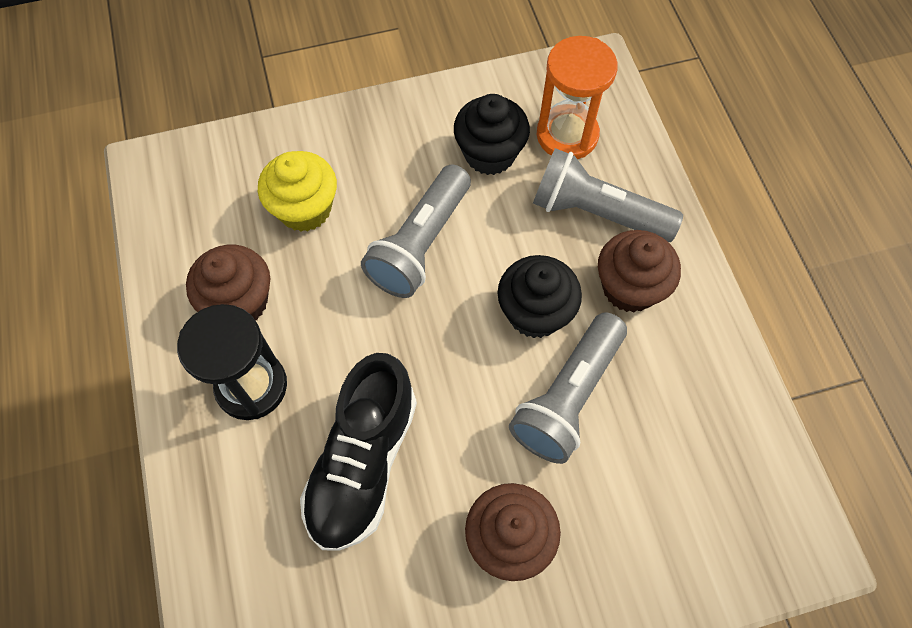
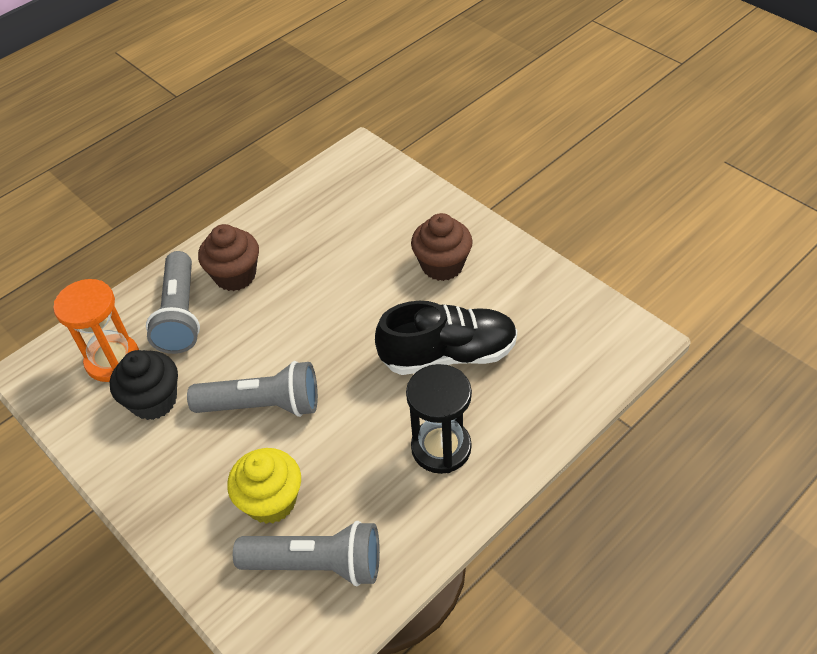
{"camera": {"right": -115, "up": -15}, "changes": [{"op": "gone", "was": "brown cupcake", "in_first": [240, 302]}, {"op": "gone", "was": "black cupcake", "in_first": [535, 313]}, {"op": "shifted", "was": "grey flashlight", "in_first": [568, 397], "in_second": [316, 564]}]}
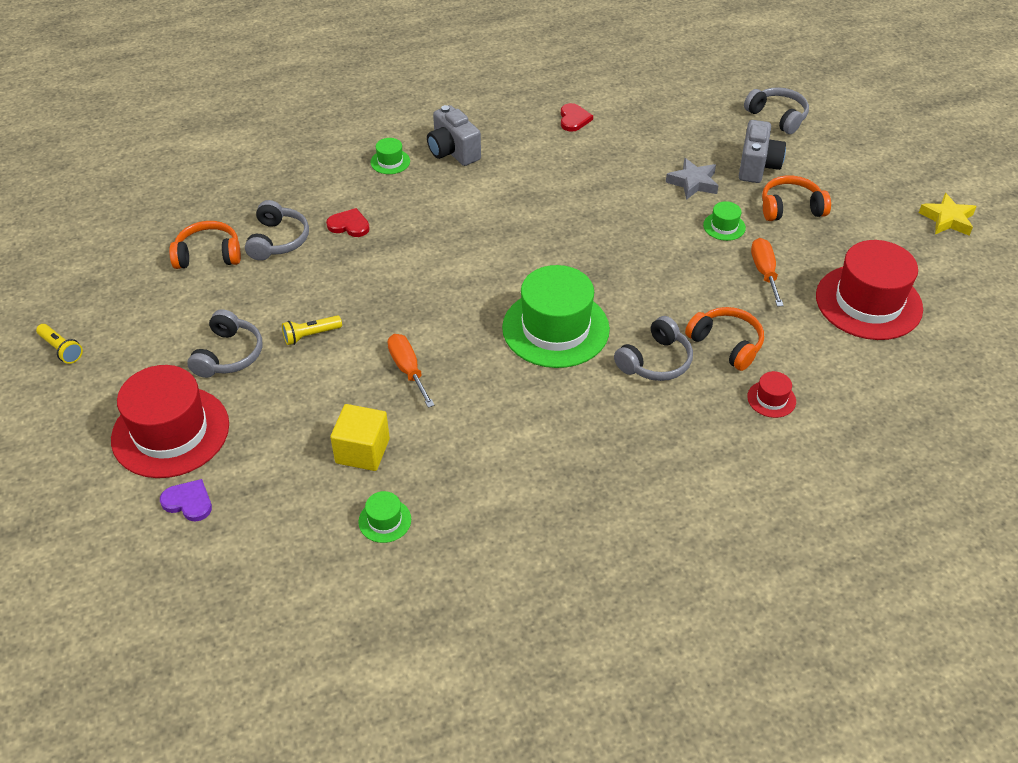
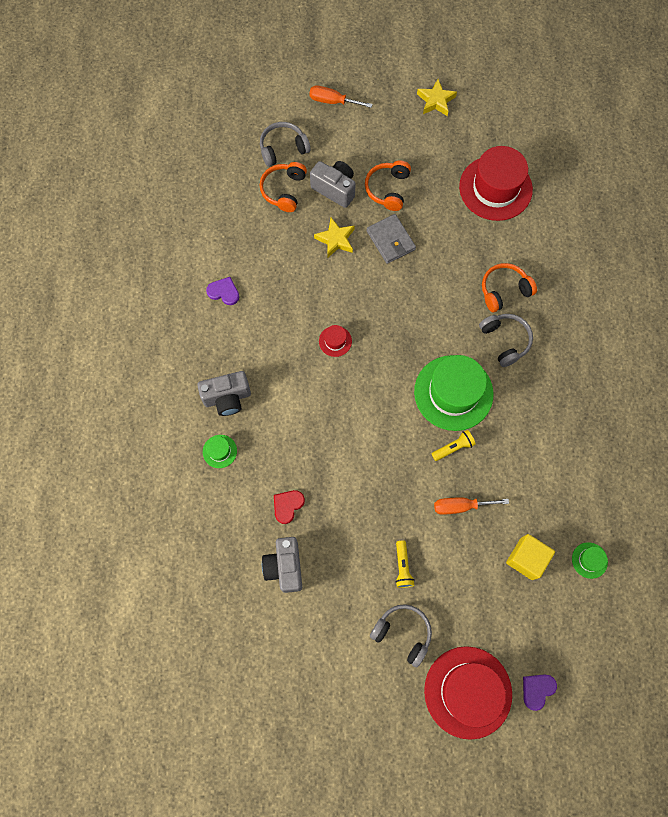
{"camera": {"right": -70, "up": 25}, "changes": [{"op": "repainted", "was": "red heart", "now": "purple heart", "in_first": [574, 119], "in_second": [224, 292]}, {"op": "repainted", "was": "grey star", "now": "yellow star", "in_first": [693, 183], "in_second": [335, 240]}, {"op": "swapped", "was": "grey headphones", "now": "grey camera", "in_first": [278, 240], "in_second": [284, 567]}, {"op": "swapped", "was": "green hat", "now": "grey wallet", "in_first": [724, 226], "in_second": [390, 240]}, {"op": "shifted", "was": "orange headphones", "in_first": [208, 255], "in_second": [284, 190]}, {"op": "shifted", "was": "orange screwdriver", "in_first": [764, 272], "in_second": [332, 101]}, {"op": "shifted", "was": "yellow flashlight", "in_first": [61, 349], "in_second": [453, 448]}, {"op": "shifted", "was": "red hat", "in_first": [771, 399], "in_second": [335, 341]}]}
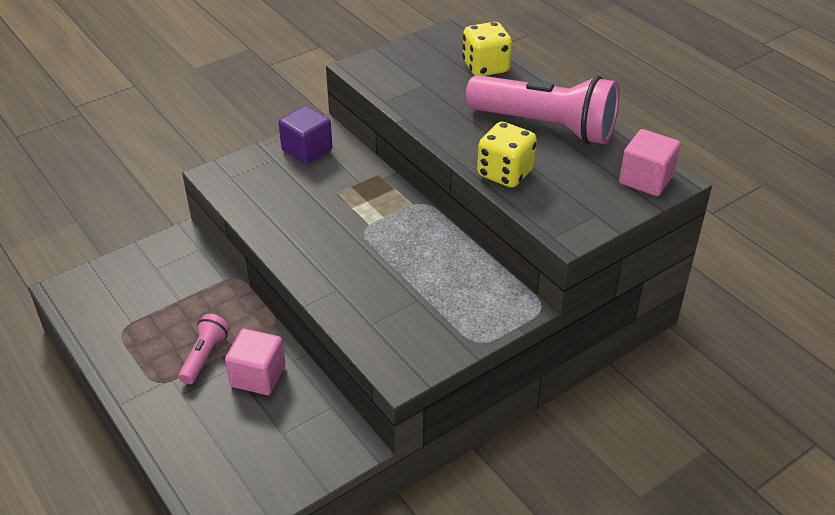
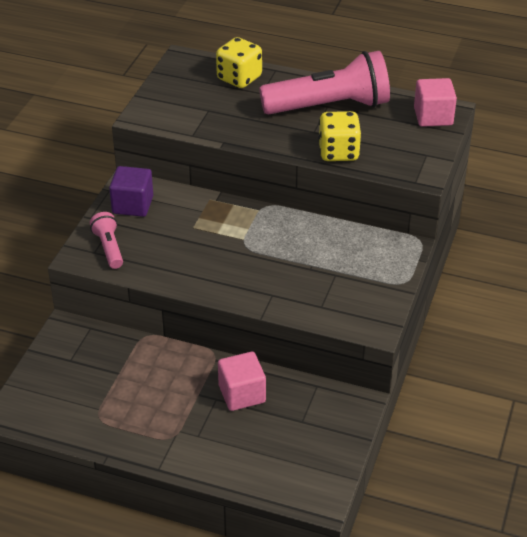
{"camera": {"right": -35, "up": 0}, "changes": [{"op": "shifted", "was": "pink flashlight", "in_first": [205, 356], "in_second": [109, 248]}]}
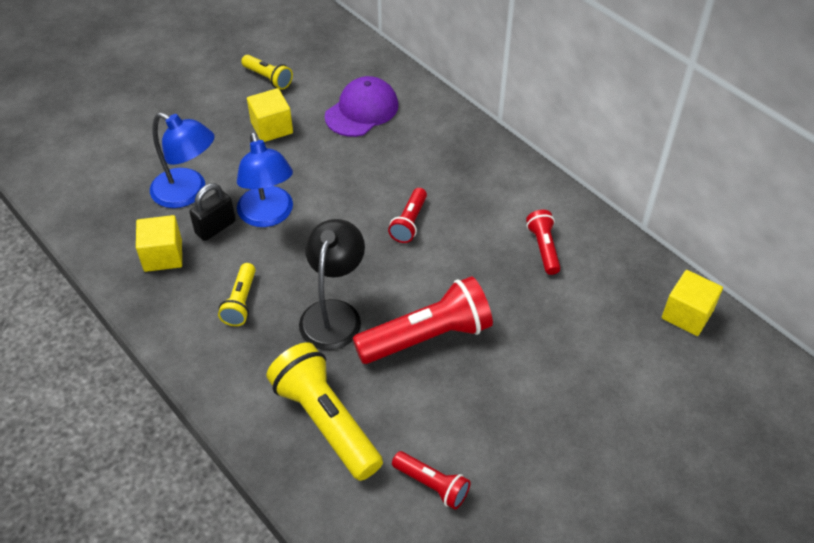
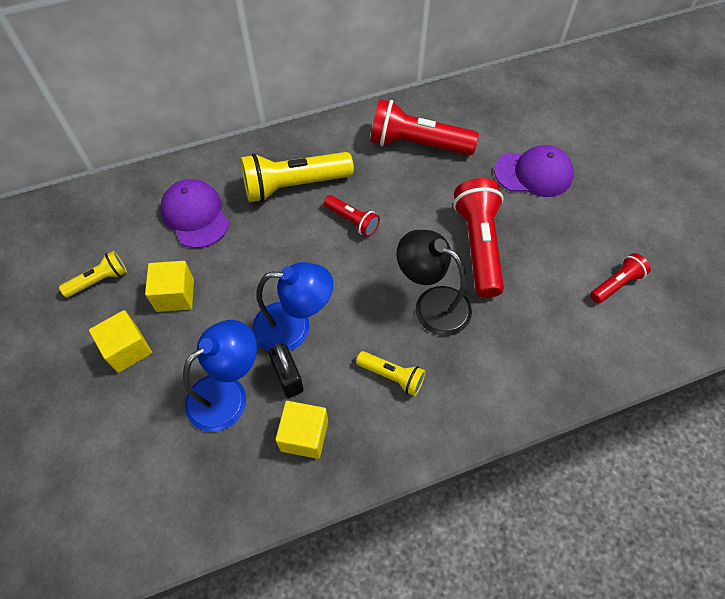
{"camera": {"right": -70, "up": 10}, "changes": [{"op": "scaled", "was": "red flashlight", "in_first": [543, 248], "in_second": [417, 144], "ratio": 1.89}, {"op": "shifted", "was": "yellow cube", "in_first": [687, 314], "in_second": [127, 349]}, {"op": "shifted", "was": "yellow flashlight", "in_first": [326, 421], "in_second": [294, 185]}, {"op": "new", "now": "purple cap", "in_second": [533, 173]}]}
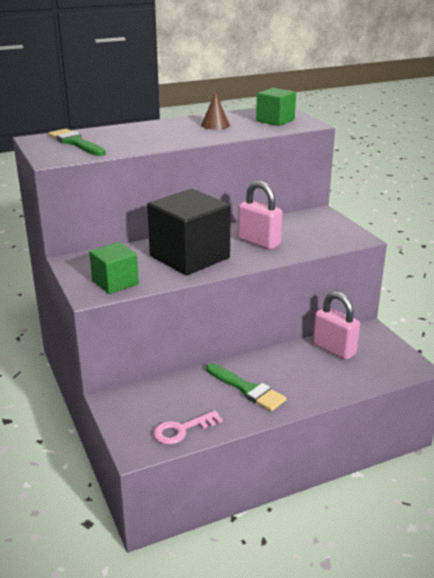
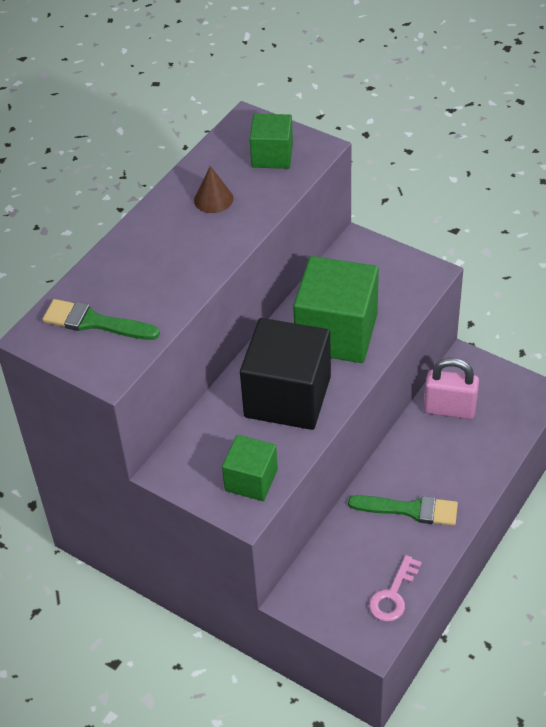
{"camera": {"right": -30, "up": 20}, "changes": [{"op": "swapped", "was": "pink padlock", "now": "green cube", "in_first": [259, 242], "in_second": [336, 333]}]}
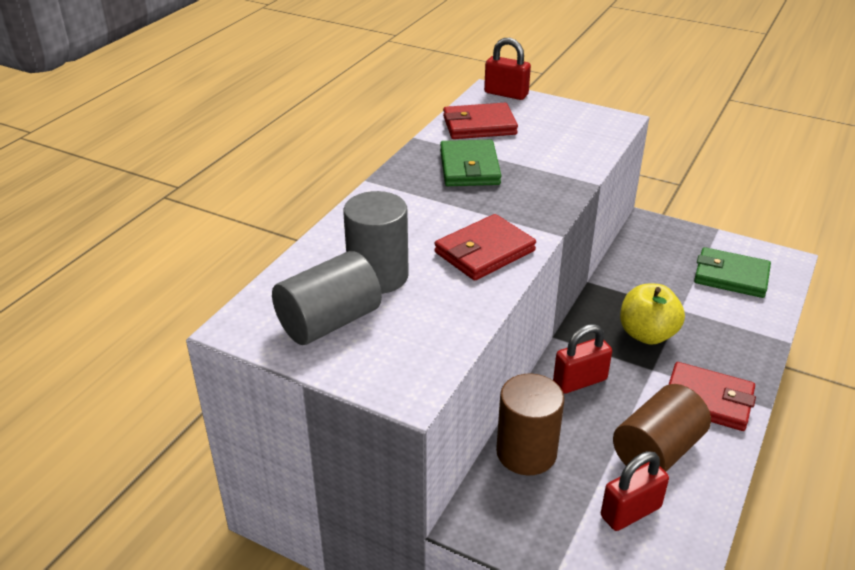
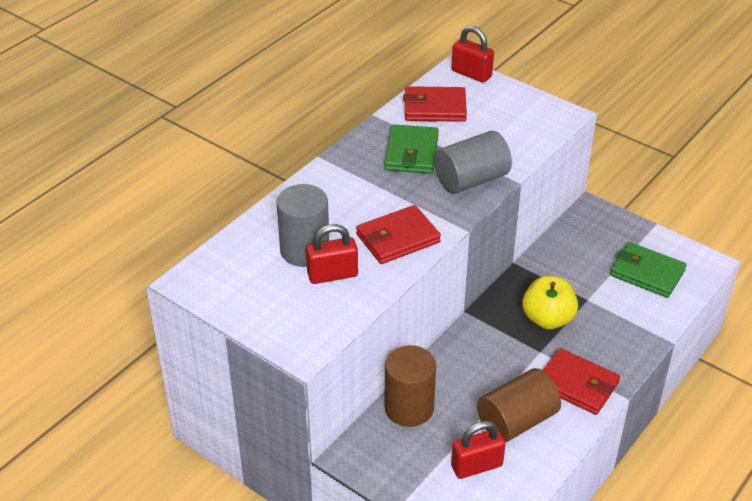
{"camera": {"right": 10, "up": 5}, "changes": [{"op": "shifted", "was": "grey cylinder", "in_first": [329, 322], "in_second": [471, 180]}, {"op": "shifted", "was": "red padlock", "in_first": [580, 381], "in_second": [332, 275]}]}
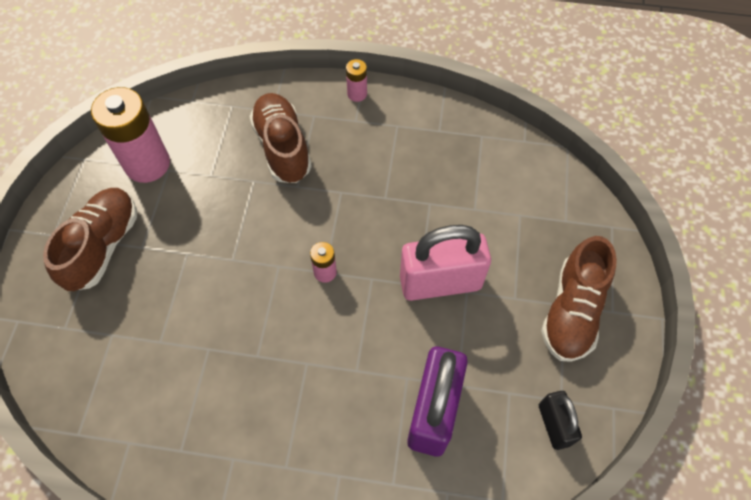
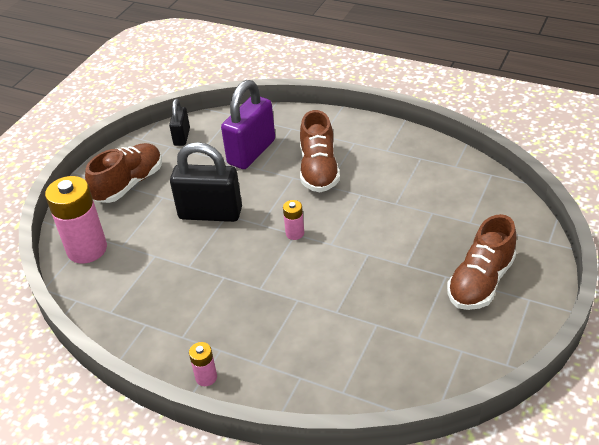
{"camera": {"right": -160, "up": -20}, "changes": [{"op": "shifted", "was": "pink battery", "in_first": [147, 164], "in_second": [87, 249]}, {"op": "shifted", "was": "brown shoe", "in_first": [282, 147], "in_second": [319, 170]}, {"op": "repainted", "was": "pink padlock", "now": "black padlock", "in_first": [440, 282], "in_second": [210, 213]}]}
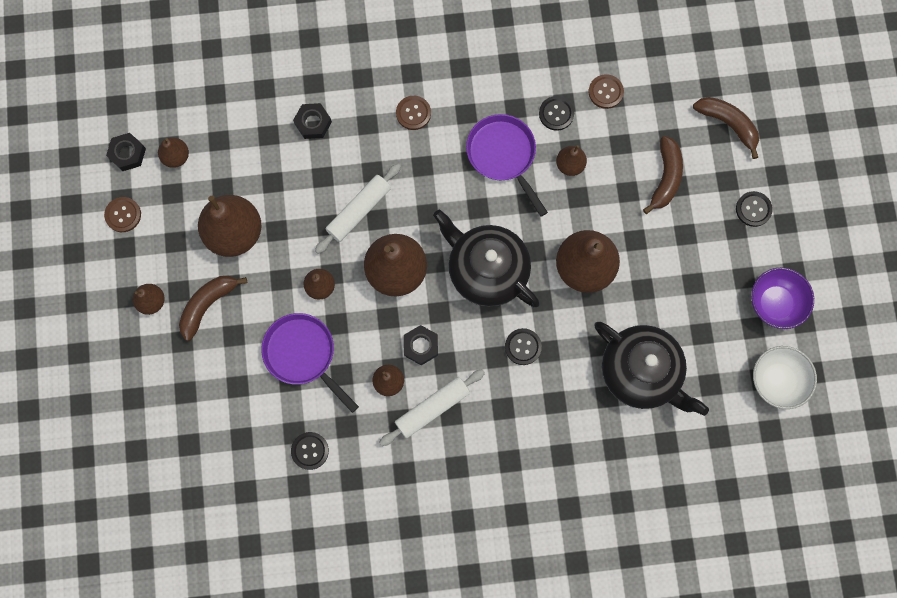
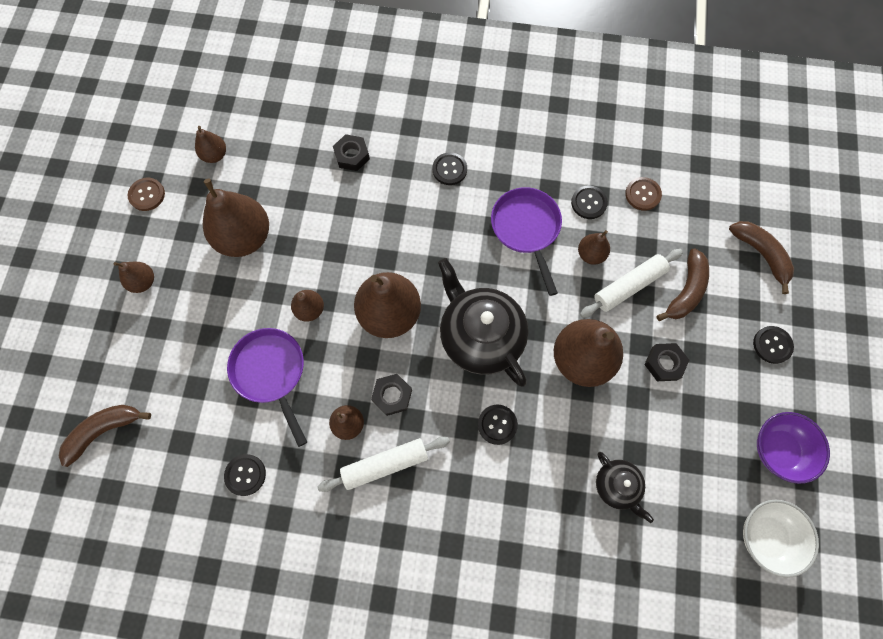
{"camera": {"right": 15, "up": -5}, "changes": [{"op": "repainted", "was": "brown button", "now": "black button", "in_first": [413, 113], "in_second": [449, 169]}, {"op": "shifted", "was": "black nut", "in_first": [127, 154], "in_second": [664, 363]}, {"op": "shifted", "was": "white rolling pin", "in_first": [359, 211], "in_second": [629, 286]}, {"op": "shifted", "was": "brown banana", "in_first": [208, 305], "in_second": [104, 431]}, {"op": "scaled", "was": "black teapot", "in_first": [641, 372], "in_second": [617, 486], "ratio": 0.52}]}
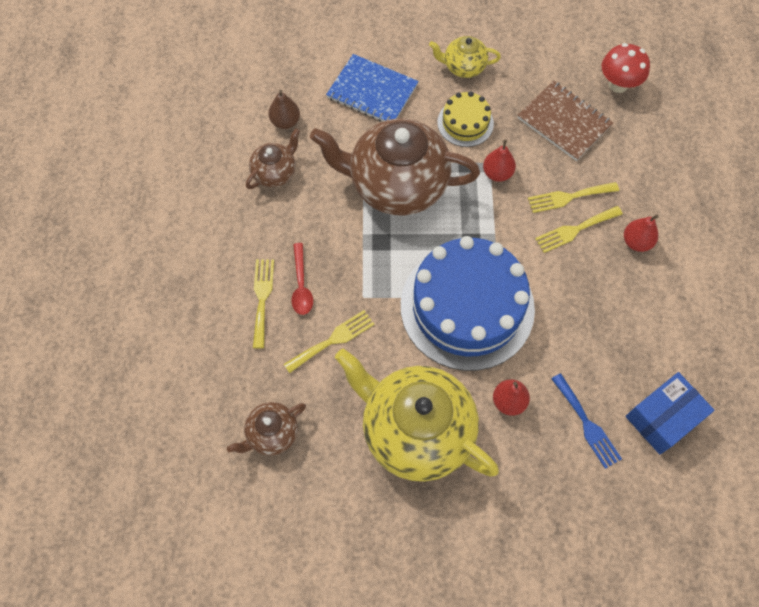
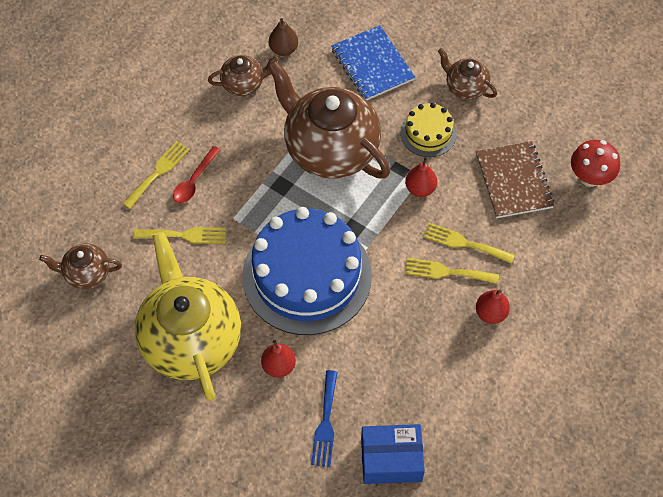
{"camera": {"right": 35, "up": -5}, "changes": [{"op": "repainted", "was": "yellow teapot", "now": "brown teapot", "in_first": [463, 67], "in_second": [465, 87]}]}
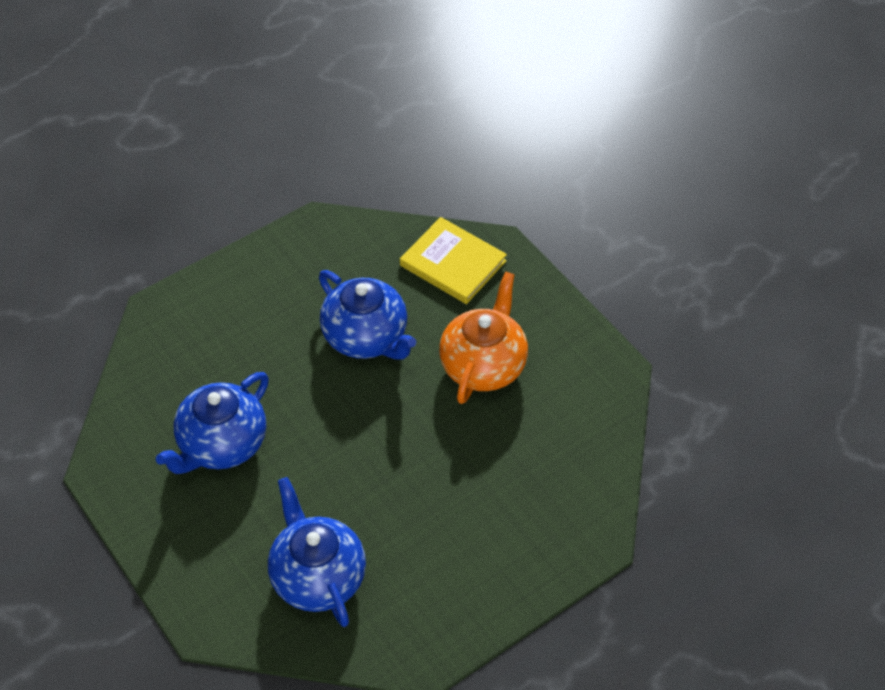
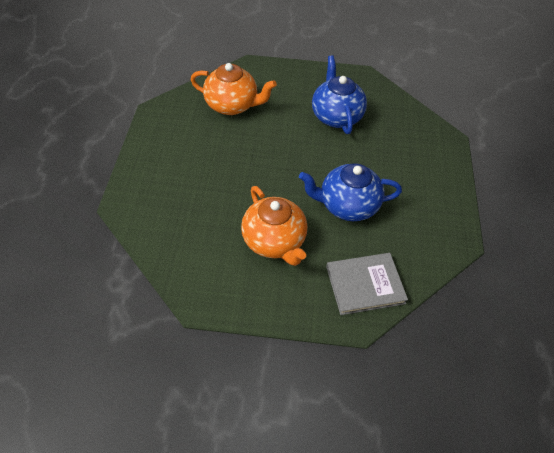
{"camera": {"right": 130, "up": 0}, "changes": [{"op": "repainted", "was": "yellow book", "now": "grey book", "in_first": [453, 263], "in_second": [365, 285]}, {"op": "repainted", "was": "blue teapot", "now": "orange teapot", "in_first": [317, 577], "in_second": [232, 105]}]}
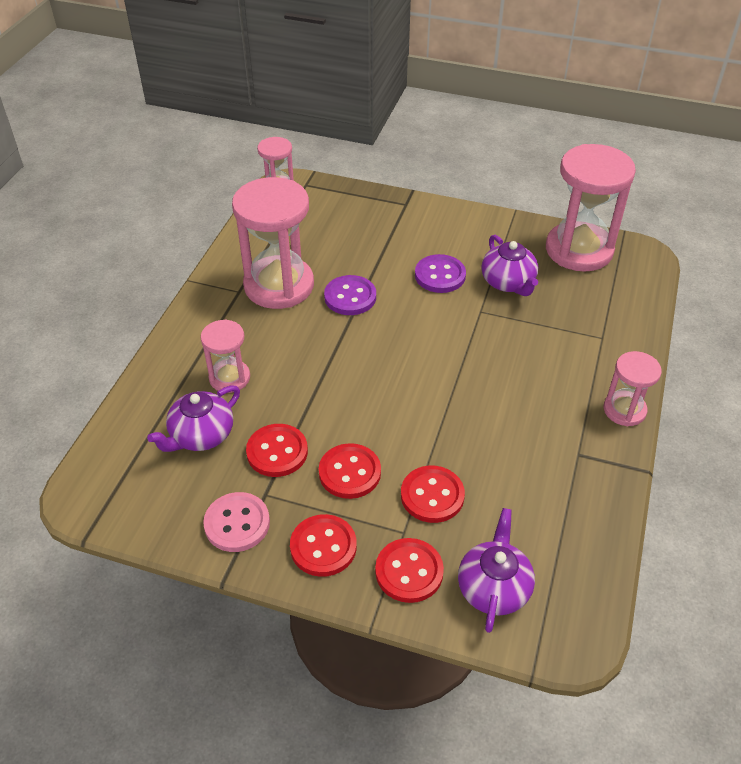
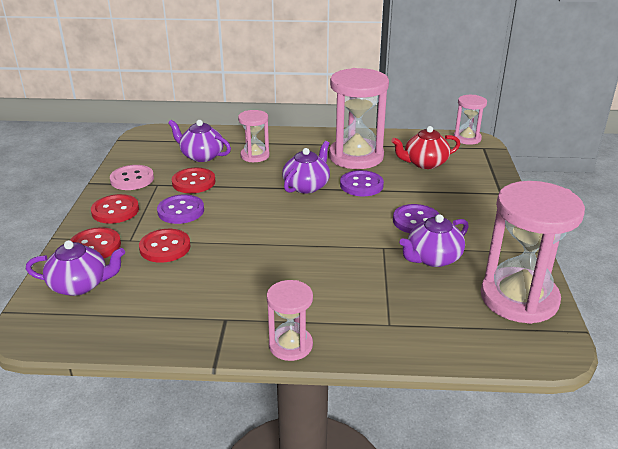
{"camera": {"right": 75, "up": -15}, "changes": [{"op": "repainted", "was": "red button", "now": "purple button", "in_first": [350, 472], "in_second": [181, 211]}, {"op": "new", "now": "red teapot", "in_second": [424, 163]}, {"op": "new", "now": "purple teapot", "in_second": [306, 186]}]}
